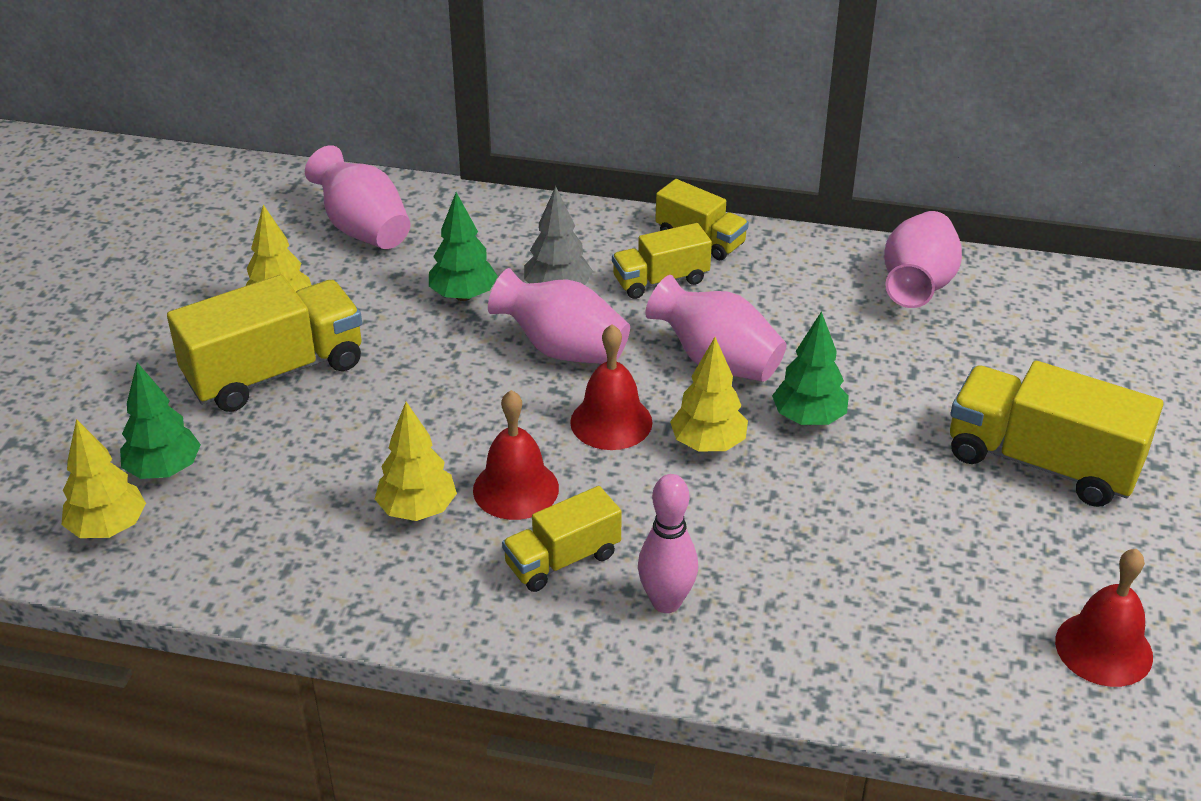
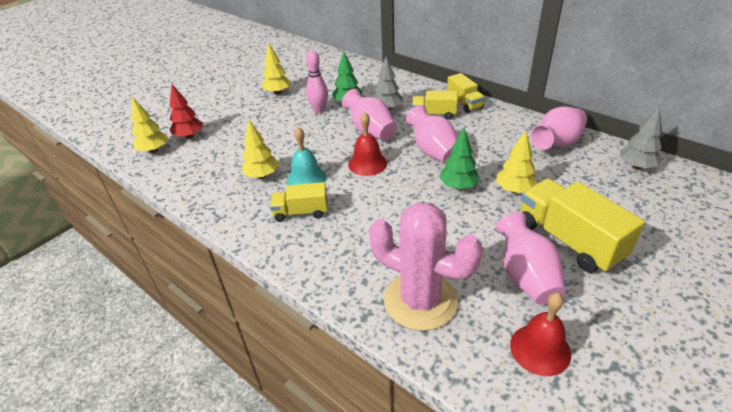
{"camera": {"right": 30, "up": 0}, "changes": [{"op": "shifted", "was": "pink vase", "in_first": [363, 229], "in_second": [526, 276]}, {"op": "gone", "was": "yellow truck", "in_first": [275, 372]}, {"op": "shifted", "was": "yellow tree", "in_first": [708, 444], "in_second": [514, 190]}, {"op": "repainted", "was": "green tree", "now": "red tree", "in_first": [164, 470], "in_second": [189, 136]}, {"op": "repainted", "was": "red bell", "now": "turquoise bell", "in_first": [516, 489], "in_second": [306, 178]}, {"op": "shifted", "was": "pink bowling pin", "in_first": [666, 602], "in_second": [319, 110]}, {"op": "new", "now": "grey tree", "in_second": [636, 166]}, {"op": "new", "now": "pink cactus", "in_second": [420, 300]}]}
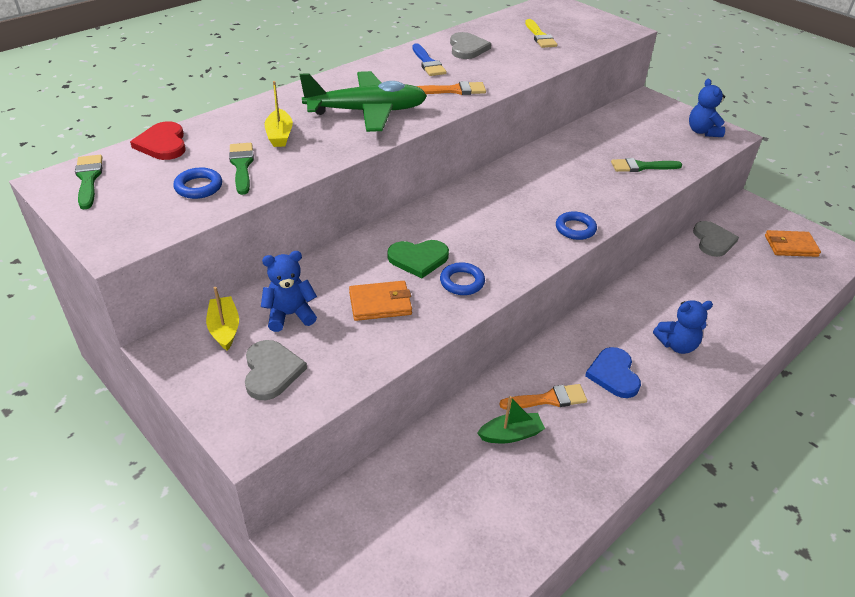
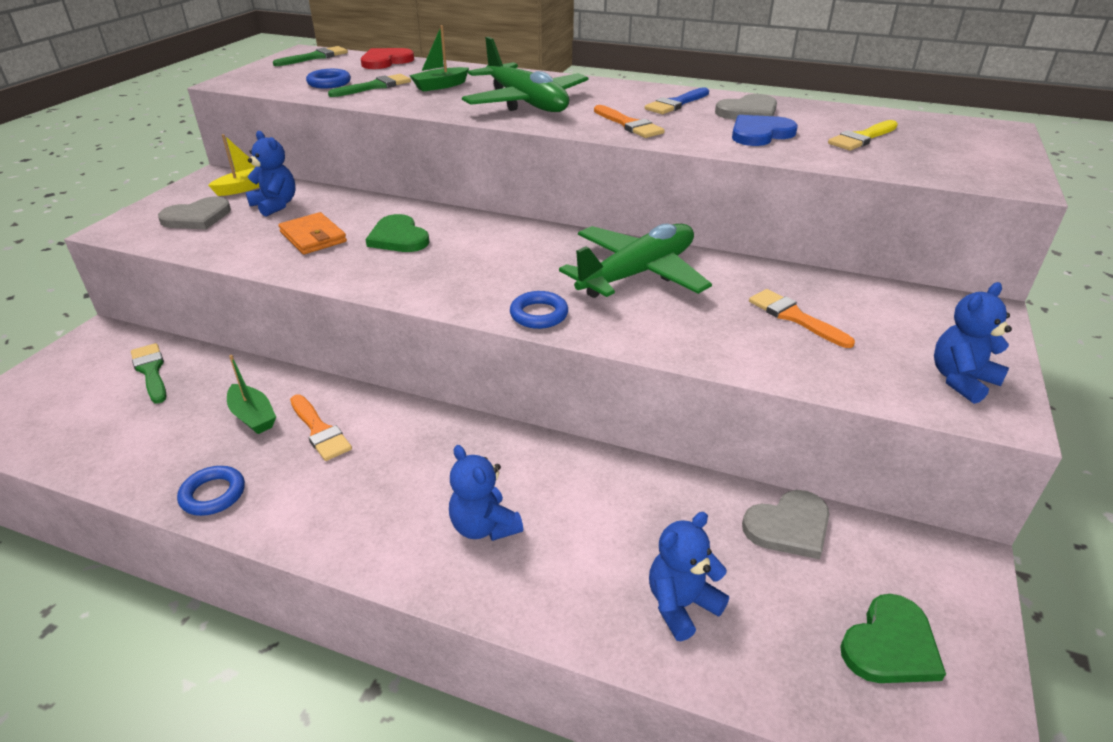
{"camera": {"right": 65, "up": -5}, "changes": [{"op": "repainted", "was": "yellow boat", "now": "green boat", "in_first": [279, 135], "in_second": [440, 86]}, {"op": "shifted", "was": "green brush", "in_first": [641, 166], "in_second": [151, 371]}, {"op": "swapped", "was": "orange wallet", "now": "green heart", "in_first": [790, 246], "in_second": [890, 645]}, {"op": "shifted", "was": "blue ring", "in_first": [462, 282], "in_second": [213, 494]}, {"op": "shifted", "was": "blue heart", "in_first": [613, 374], "in_second": [760, 134]}, {"op": "new", "now": "green plane", "in_second": [637, 274]}, {"op": "new", "now": "orange brush", "in_second": [794, 317]}, {"op": "new", "now": "blue teddy bear", "in_second": [681, 605]}]}
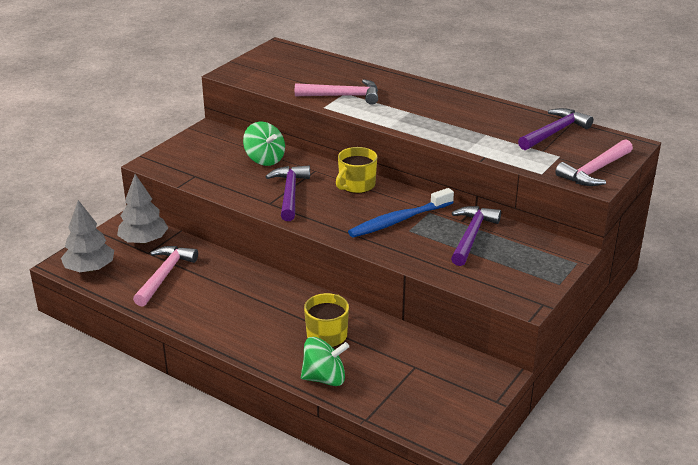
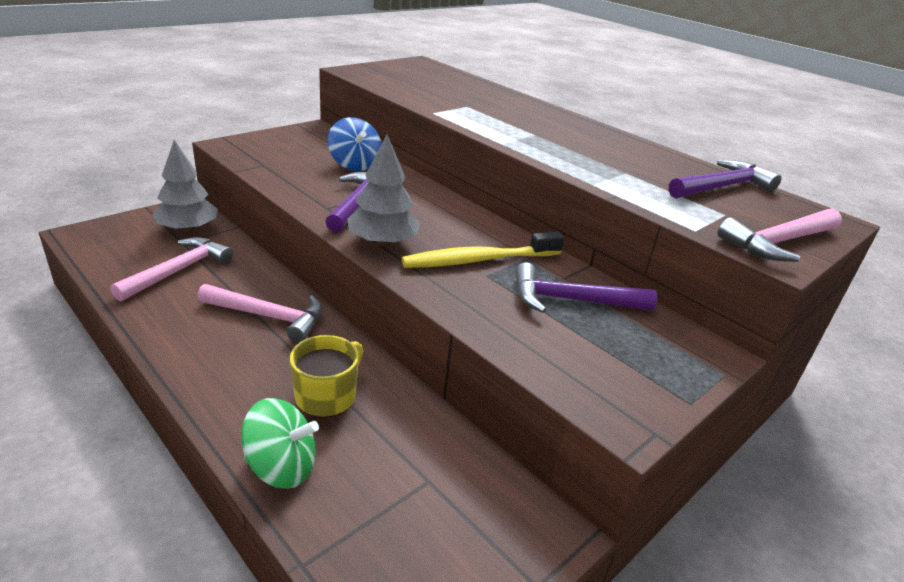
{"camera": {"right": 10, "up": 0}, "changes": [{"op": "shifted", "was": "pink hammer", "in_first": [343, 96], "in_second": [269, 316]}, {"op": "repainted", "was": "green spinning top", "now": "blue spinning top", "in_first": [265, 159], "in_second": [354, 165]}, {"op": "gone", "was": "yellow mug", "in_first": [356, 185]}, {"op": "repainted", "was": "blue toothbrush", "now": "yellow toothbrush", "in_first": [399, 220], "in_second": [479, 260]}, {"op": "shifted", "was": "grey tree", "in_first": [90, 269], "in_second": [382, 242]}, {"op": "rotated", "was": "purple hammer", "in_first": [471, 236], "in_second": [572, 300], "clockwise": -120}]}
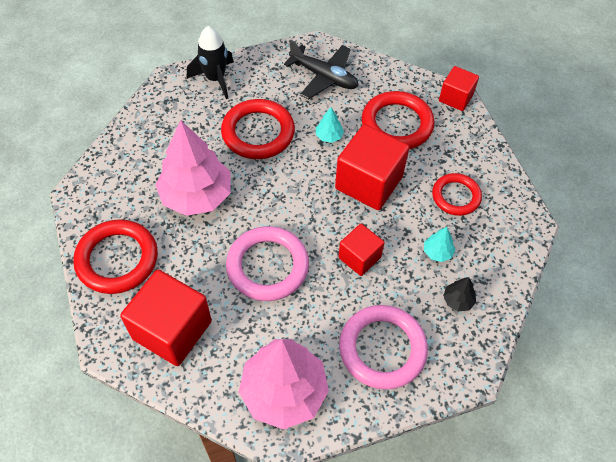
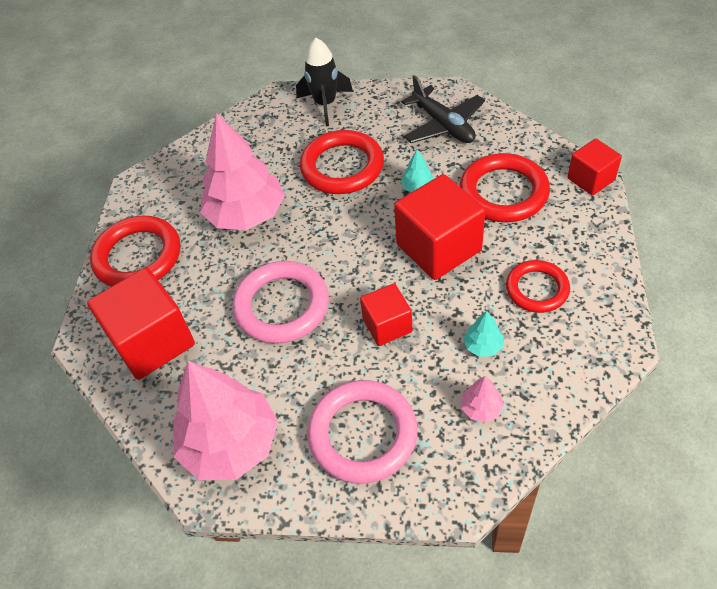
{"camera": {"right": 30, "up": -5}, "changes": [{"op": "repainted", "was": "black tree", "now": "pink tree", "in_first": [458, 300], "in_second": [481, 408]}]}
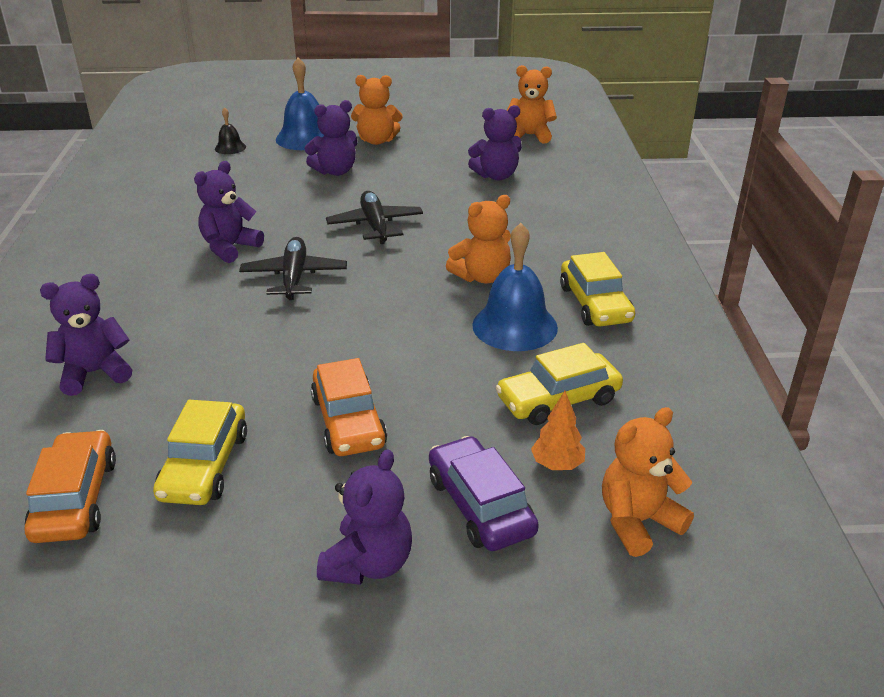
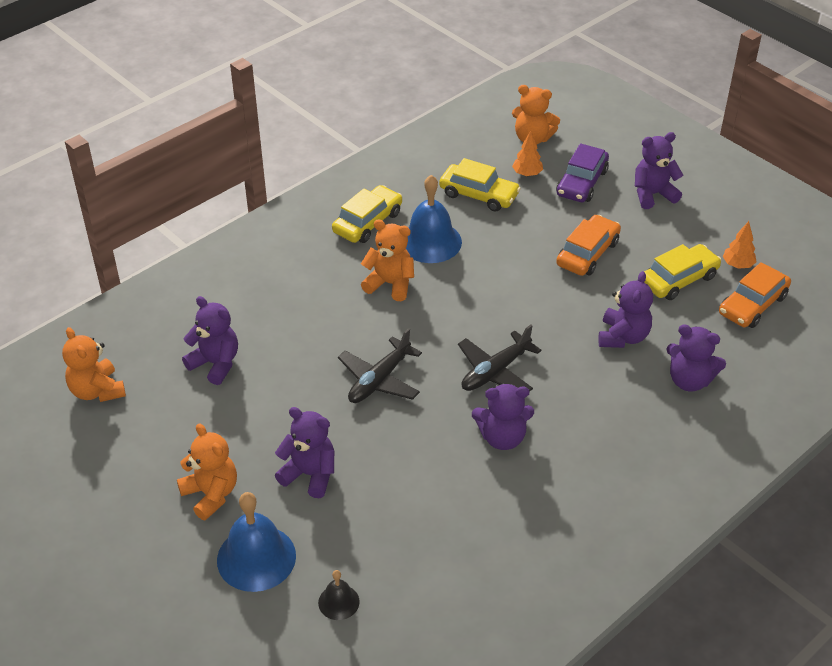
{"camera": {"right": -130, "up": 10}, "changes": [{"op": "new", "now": "orange tree", "in_second": [737, 265]}, {"op": "new", "now": "purple teddy bear", "in_second": [623, 337]}]}
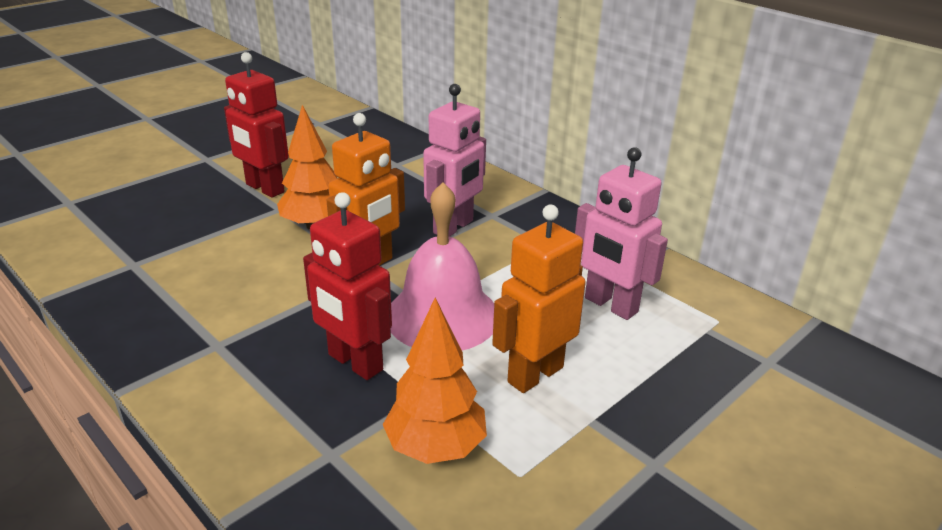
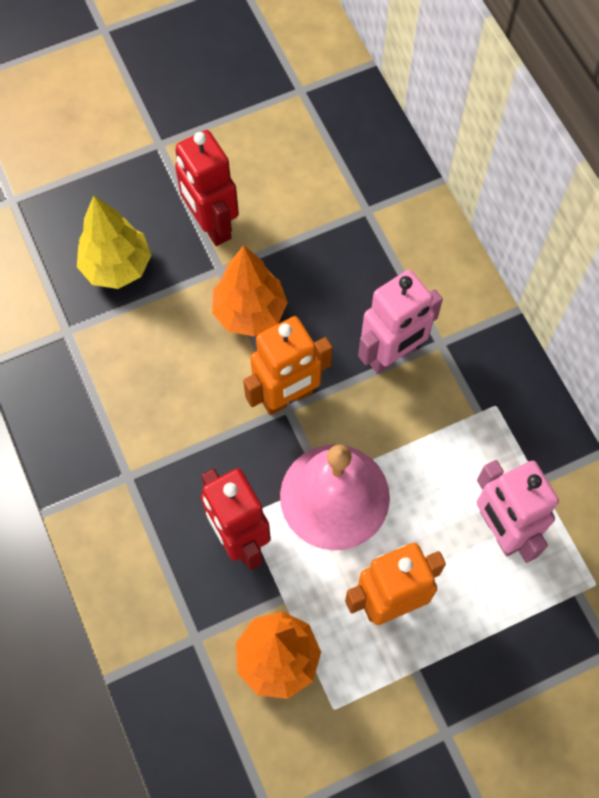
{"camera": {"right": 20, "up": 35}, "changes": [{"op": "new", "now": "yellow tree", "in_second": [117, 267]}]}
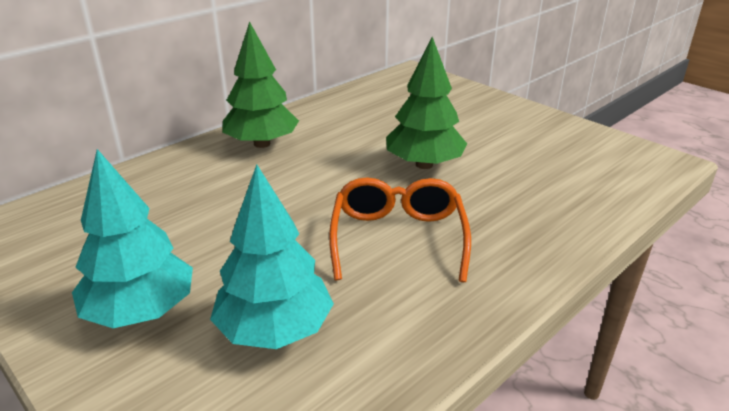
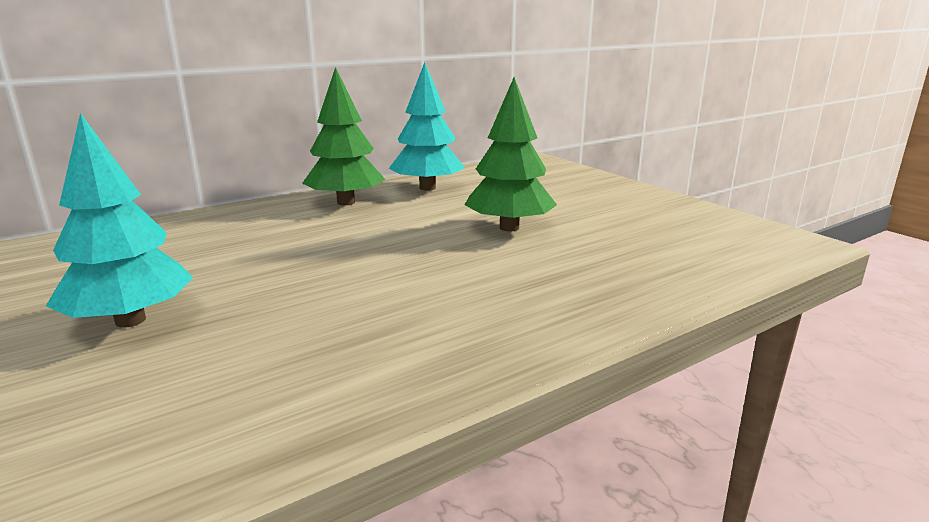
{"camera": {"right": 10, "up": -10}, "changes": [{"op": "shifted", "was": "turquoise tree", "in_first": [275, 330], "in_second": [427, 188]}, {"op": "gone", "was": "orange glasses", "in_first": [398, 239]}]}
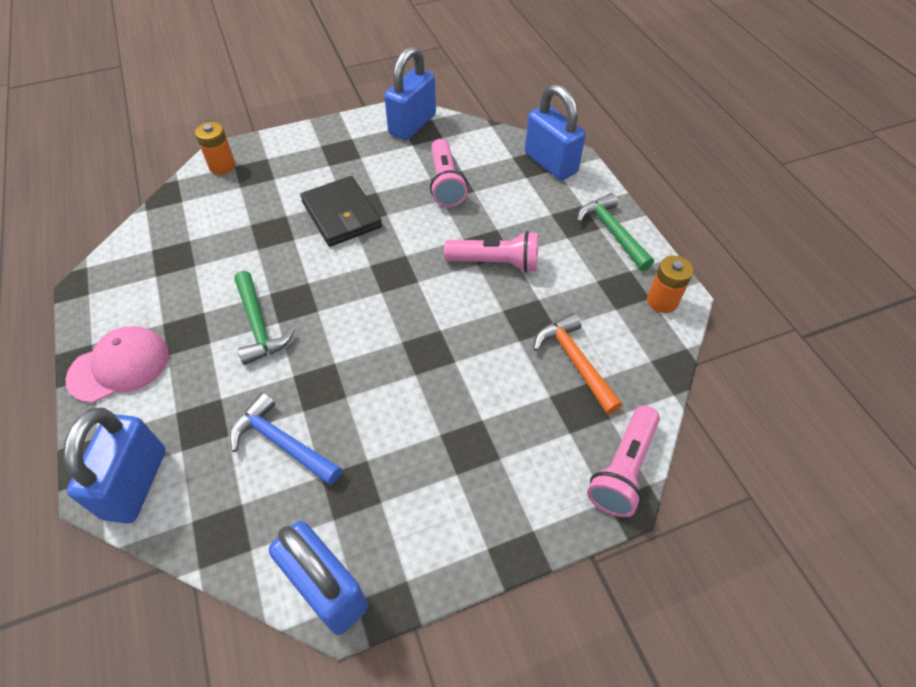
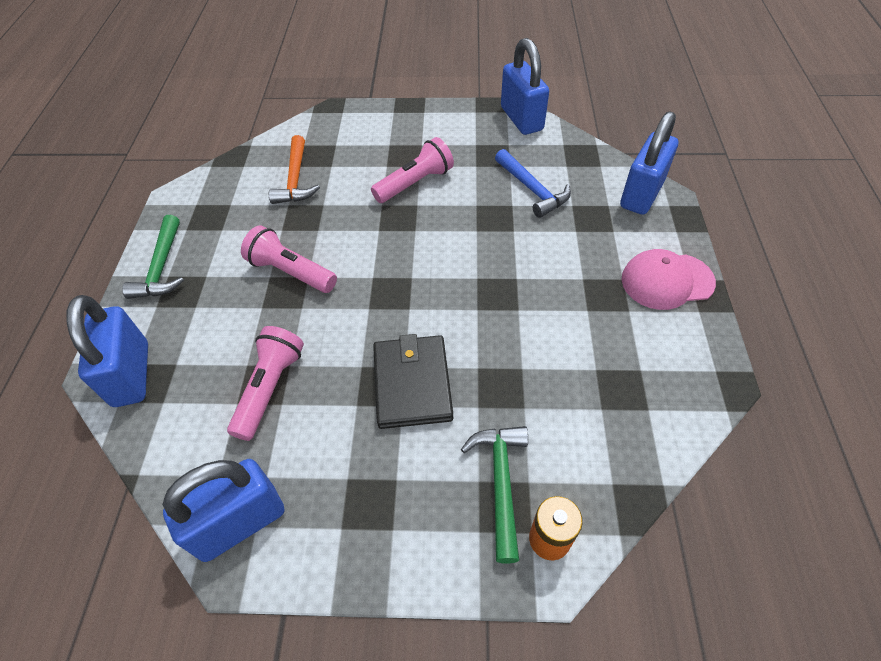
{"camera": {"right": -155, "up": 0}, "changes": [{"op": "gone", "was": "orange battery", "in_first": [662, 301]}, {"op": "shifted", "was": "green hammer", "in_first": [259, 325], "in_second": [500, 482]}, {"op": "shifted", "was": "pink flashlight", "in_first": [623, 469], "in_second": [415, 183]}]}
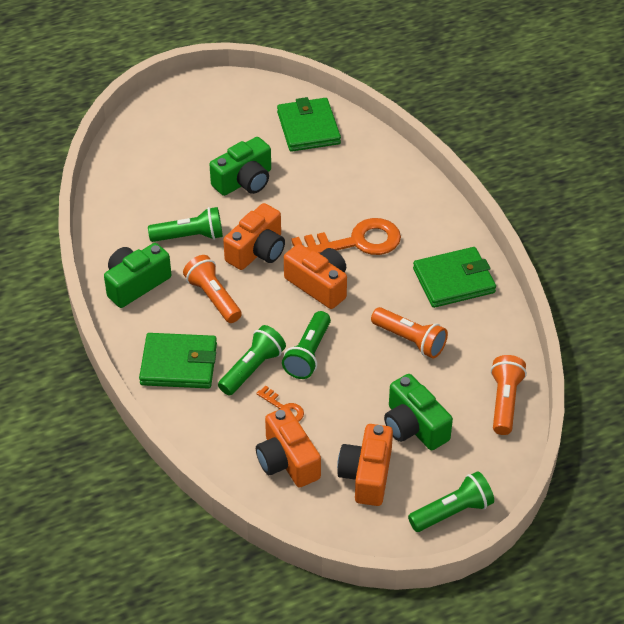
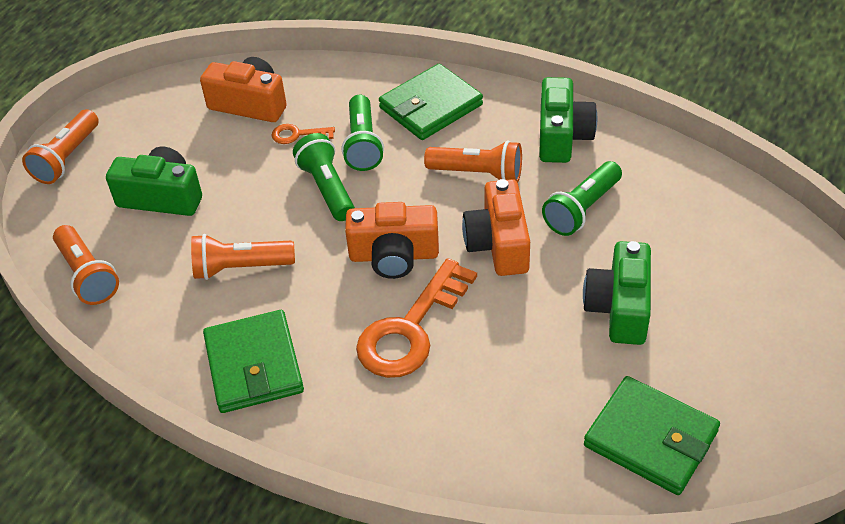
{"camera": {"right": 140, "up": 0}, "changes": [{"op": "rotated", "was": "green wallet", "in_first": [453, 280], "in_second": [254, 365], "clockwise": -45}, {"op": "gone", "was": "orange camera", "in_first": [367, 475]}, {"op": "repainted", "was": "green flashlight", "now": "orange flashlight", "in_first": [452, 512], "in_second": [67, 158]}]}
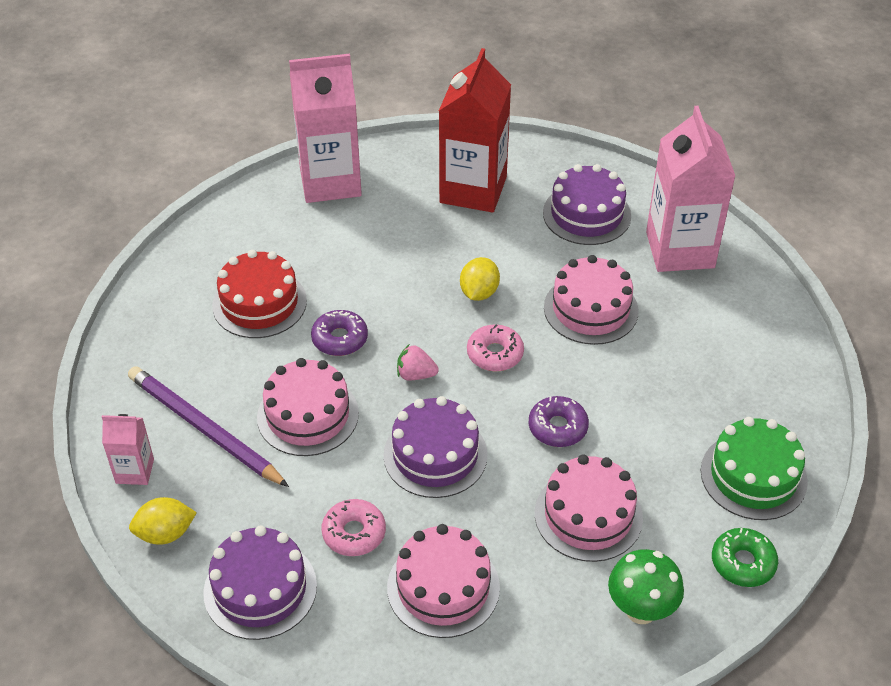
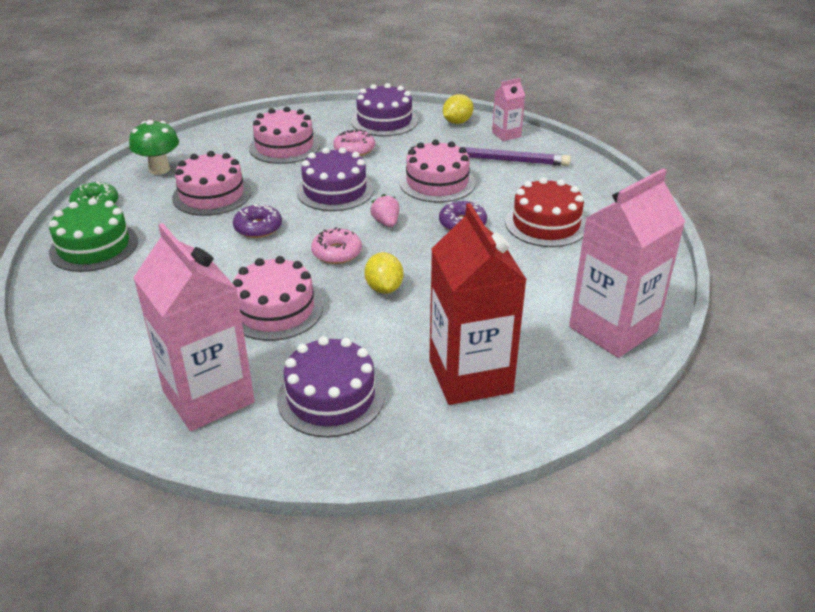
{"camera": {"right": 150, "up": -10}, "changes": [{"op": "rotated", "was": "pink strawberry", "in_first": [415, 375], "in_second": [386, 223], "clockwise": -90}]}
